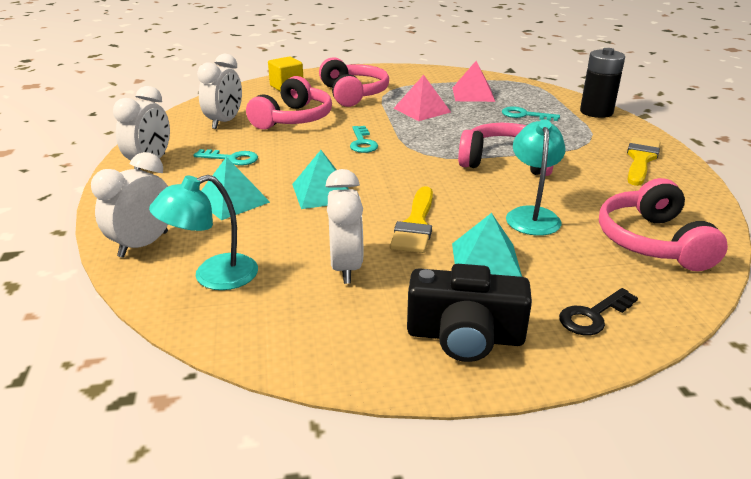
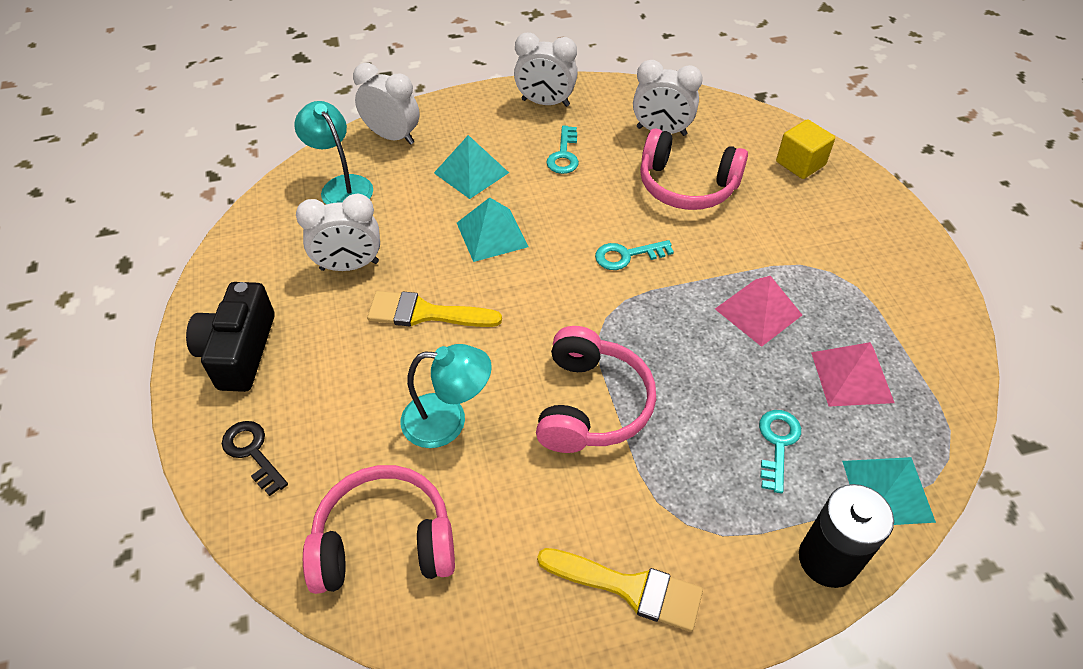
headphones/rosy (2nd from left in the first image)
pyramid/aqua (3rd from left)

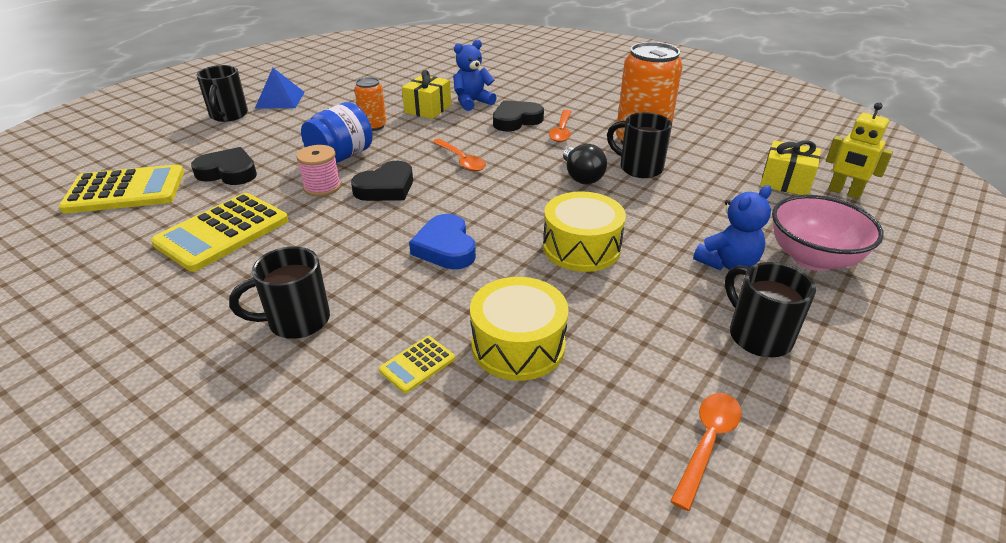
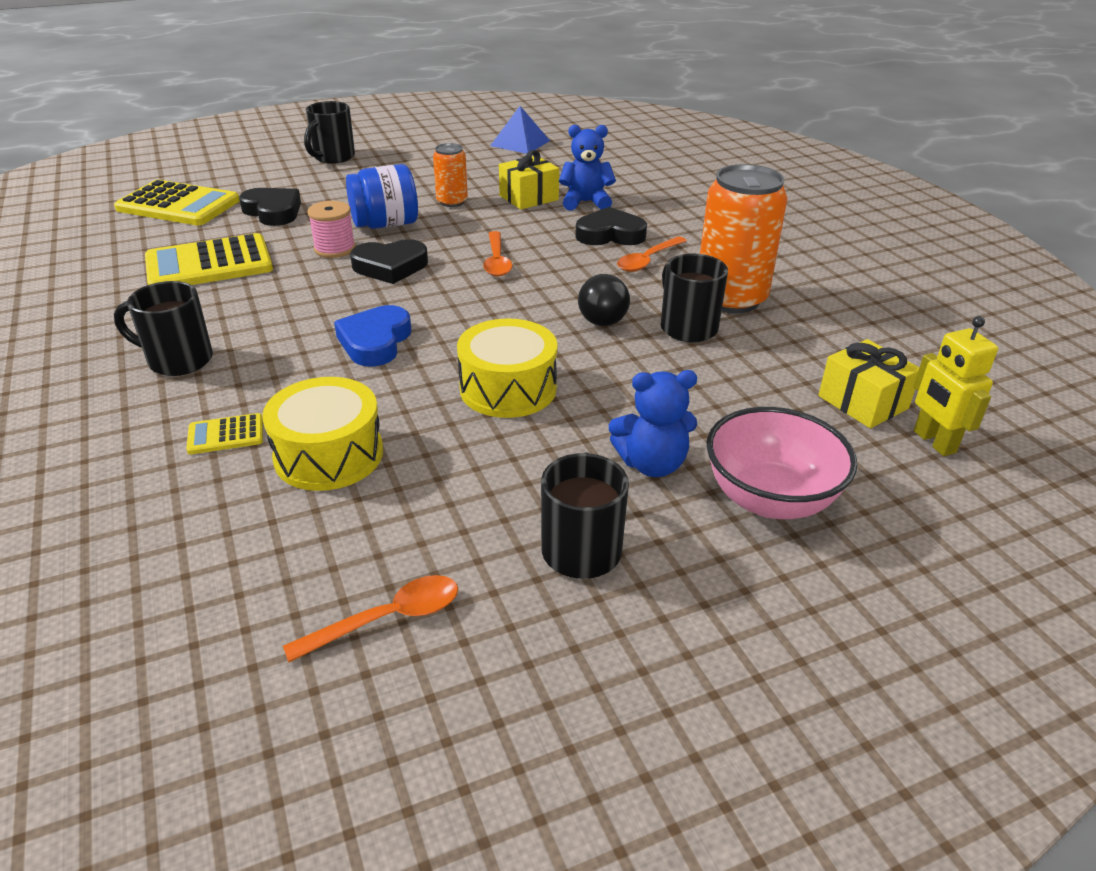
pyramid/royal blue

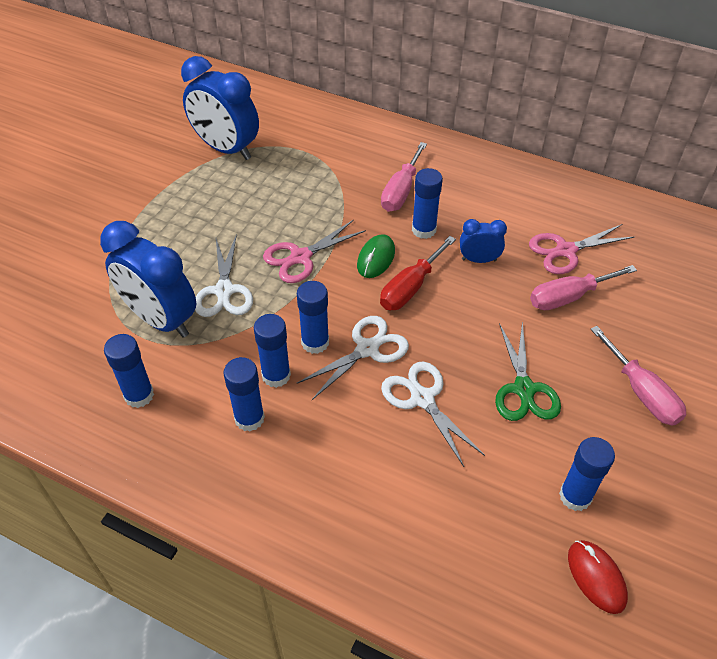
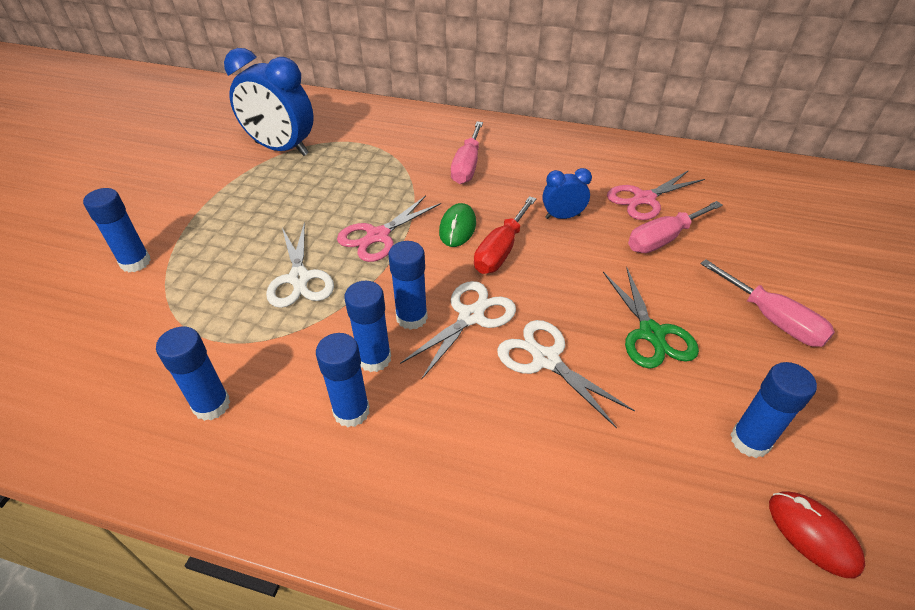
clock/royal blue (1st from left in the first image)
glue/royal blue (1st from left)

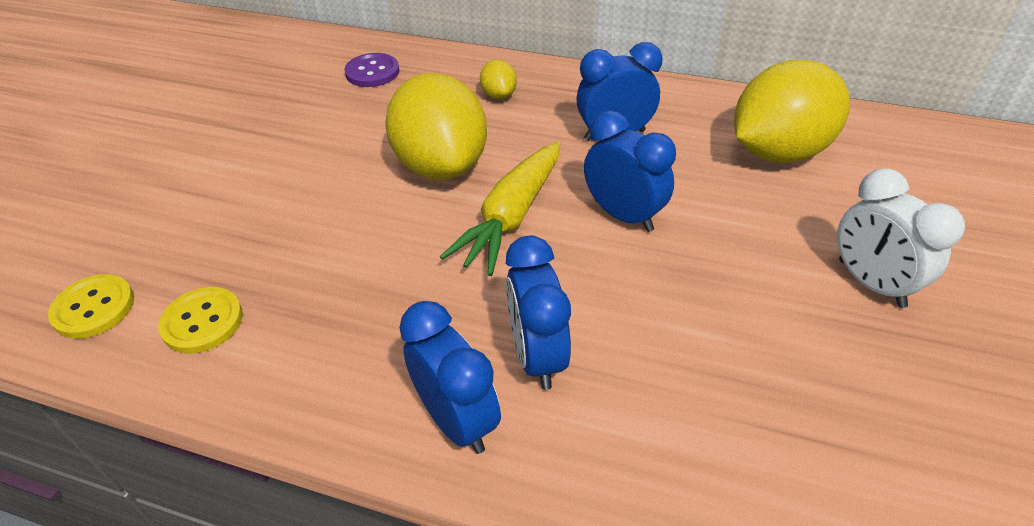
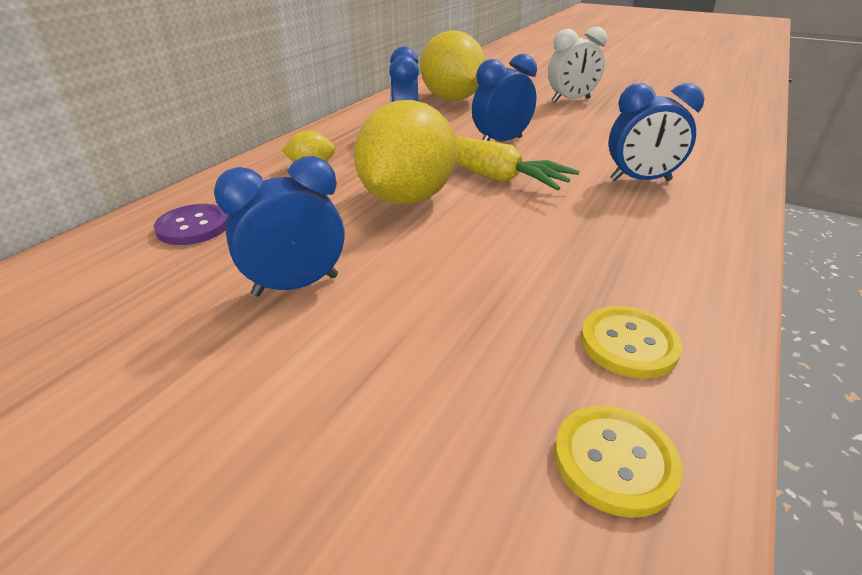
lemon/yellow (2nd from left)
clock/royal blue (1st from left)

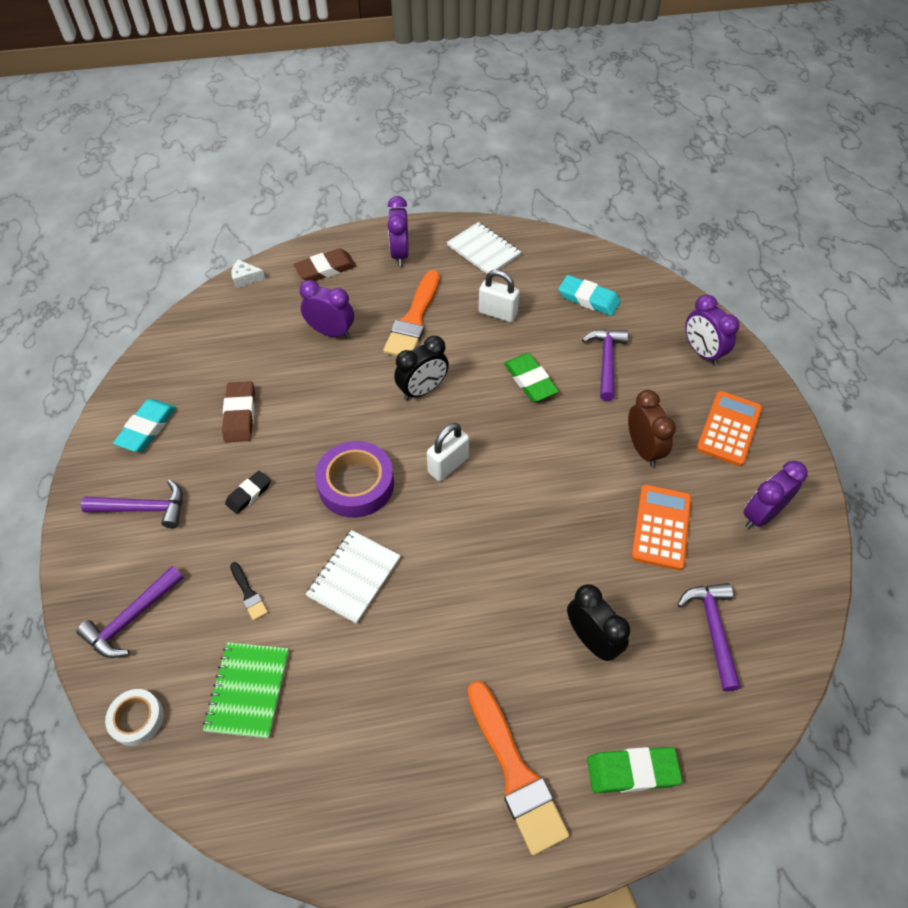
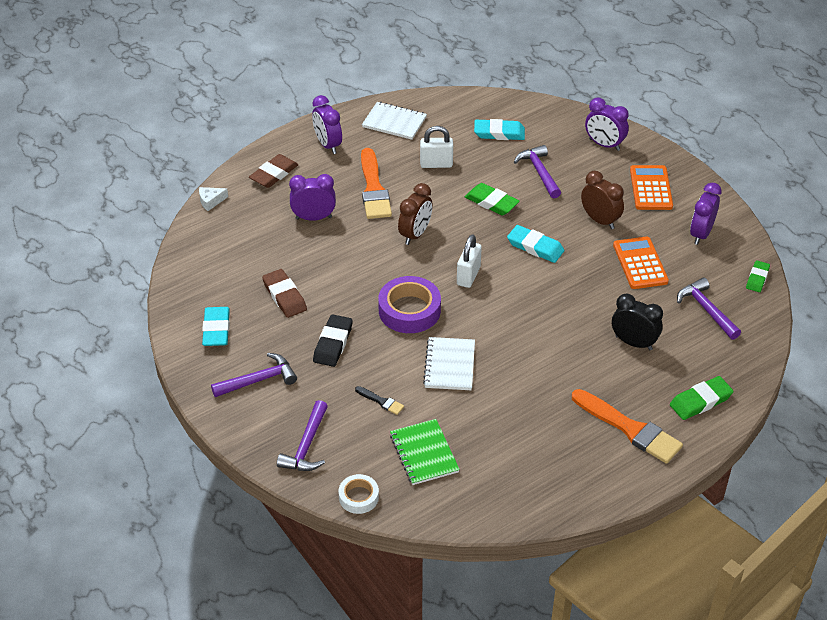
eraser/ebony
clock/brown (1st from left)
eraser/aqua (3rd from left)
eraser/leaf-green (3rd from left)

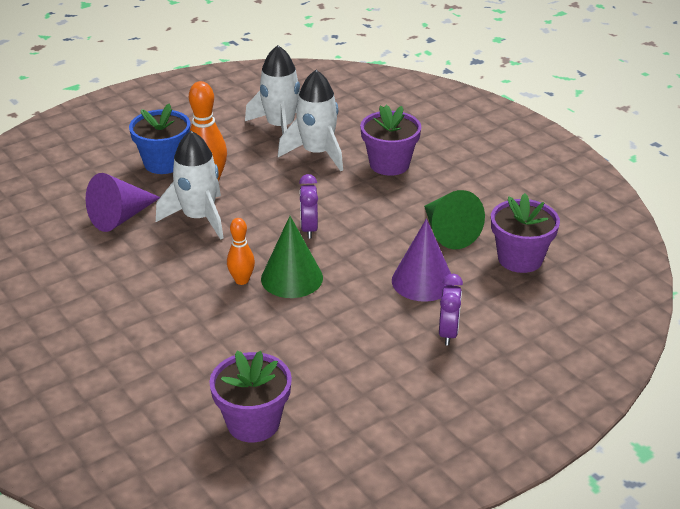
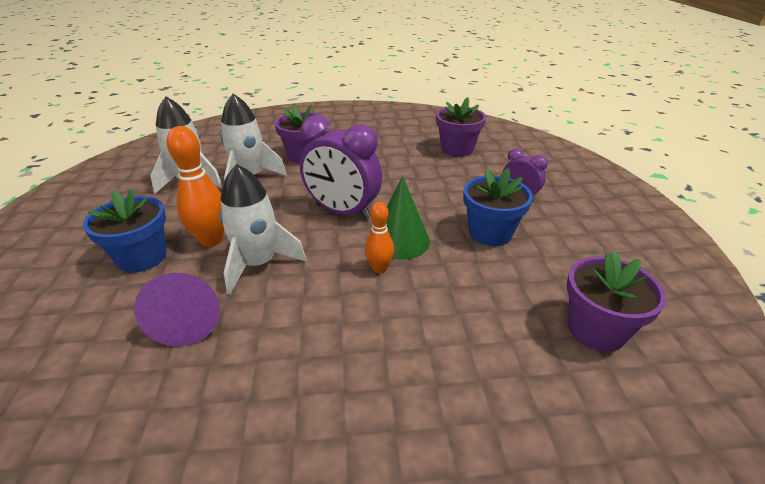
clock/royal purple (1st from left)
solid cone/royal purple (2nd from left in the first image)
solid cone/leaf-green (2nd from left in the first image)
flower pot/royal blue (2nd from left)

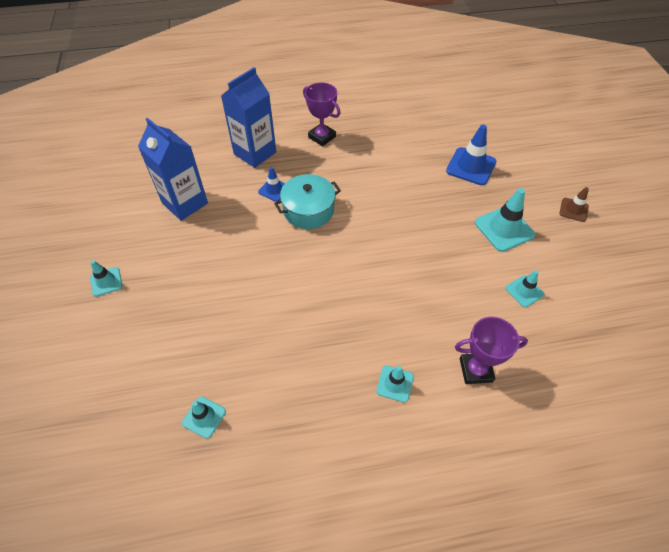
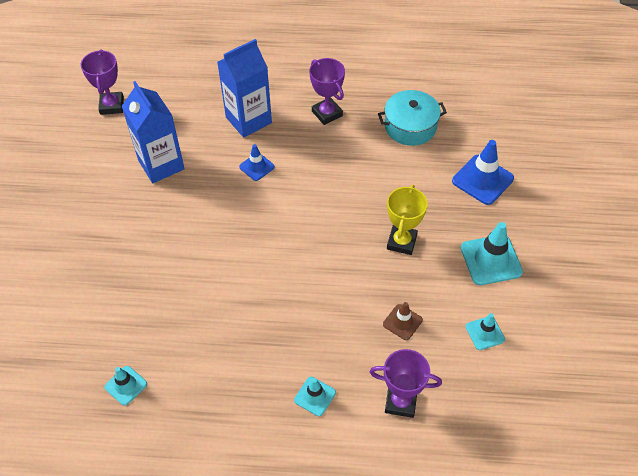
safety cone/aqua (1st from left in the first image)
stockpot/aqua
safety cone/brown
trophy/royal purple (1st from left)
trophy/yellow

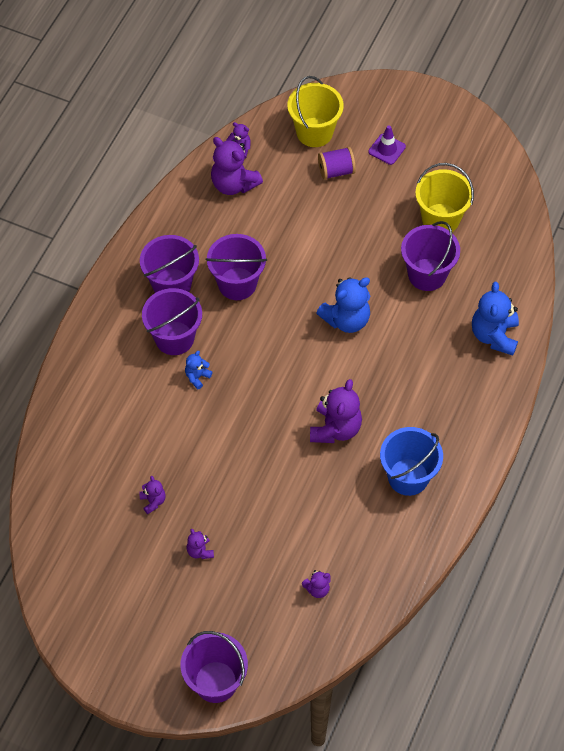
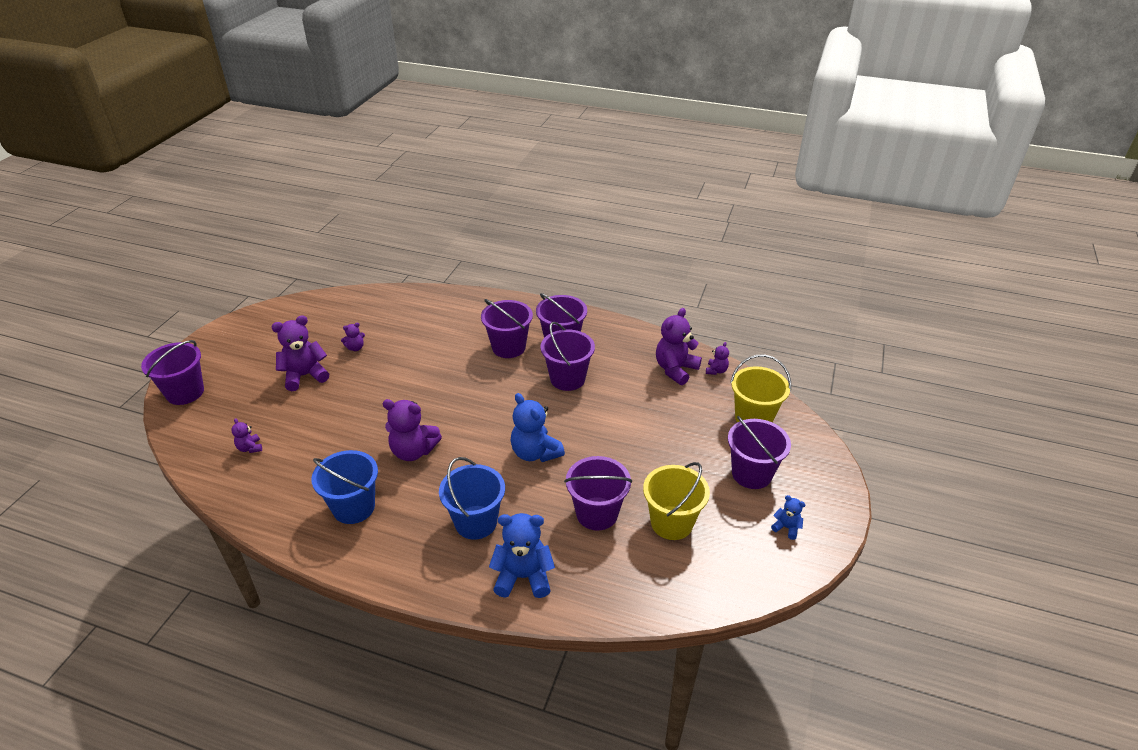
teddy/royal blue (3rd from left)
teddy/royal purple (2nd from left)
spool/royal purple
sand bucket/royal purple (6th from left)
sand bucket/royal blue (2nd from left)

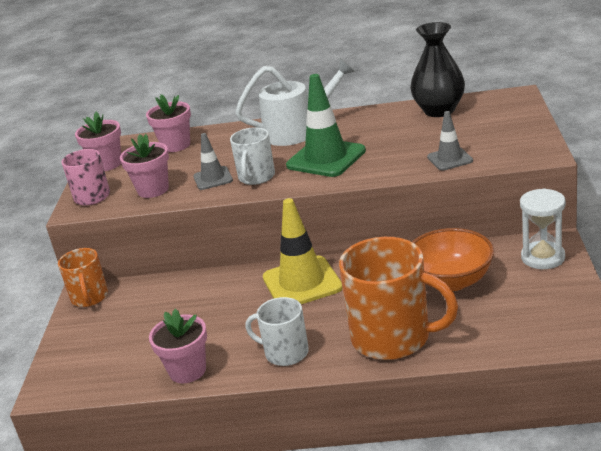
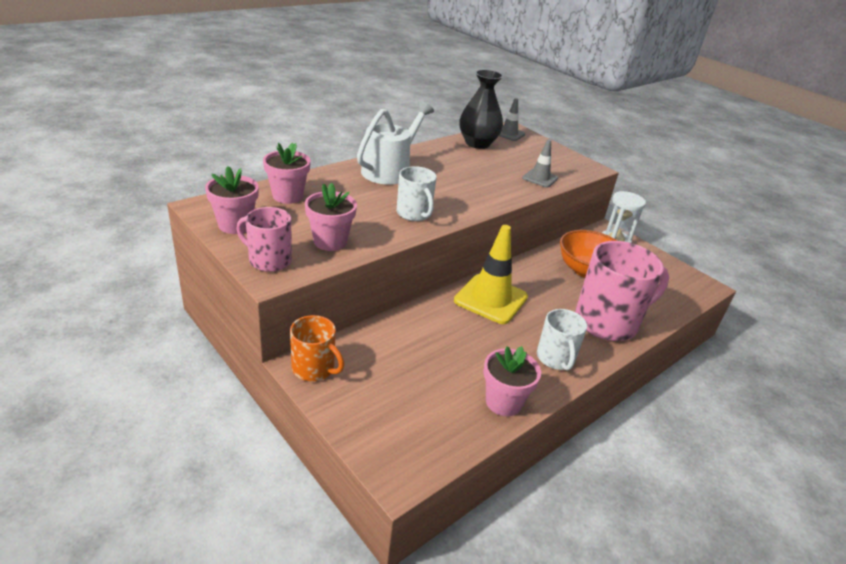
safety cone/grey (1st from left)
tea mug/white (2nd from left)
safety cone/leaf-green
tea mug/rosy (2nd from left)

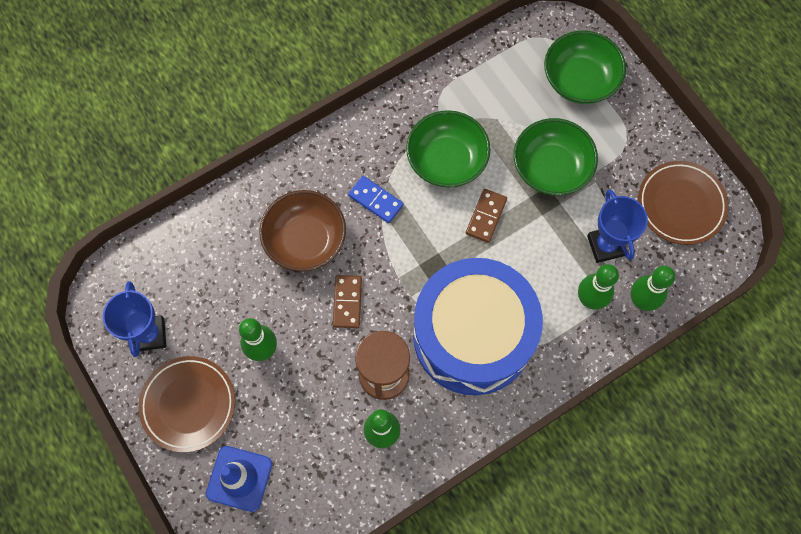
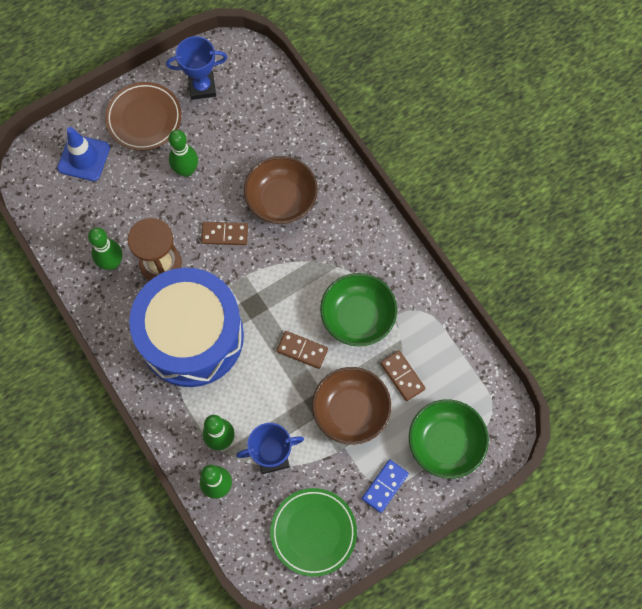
domino/royal blue
bowl/brown (2nd from left)
dinner plate/leaf-green
domino/brown (3rd from left)

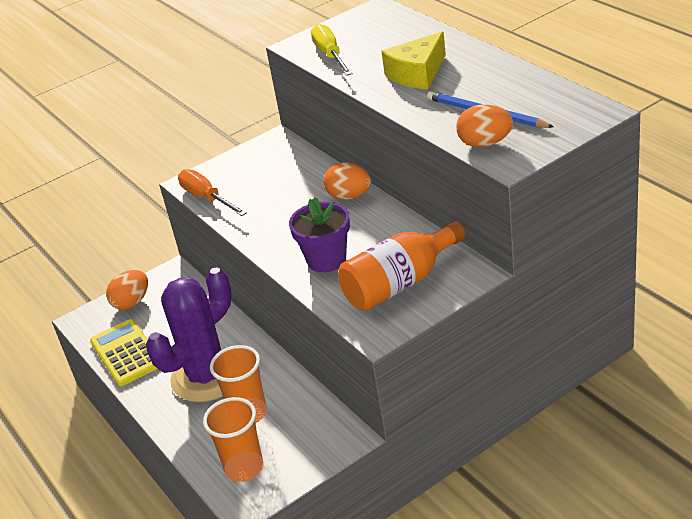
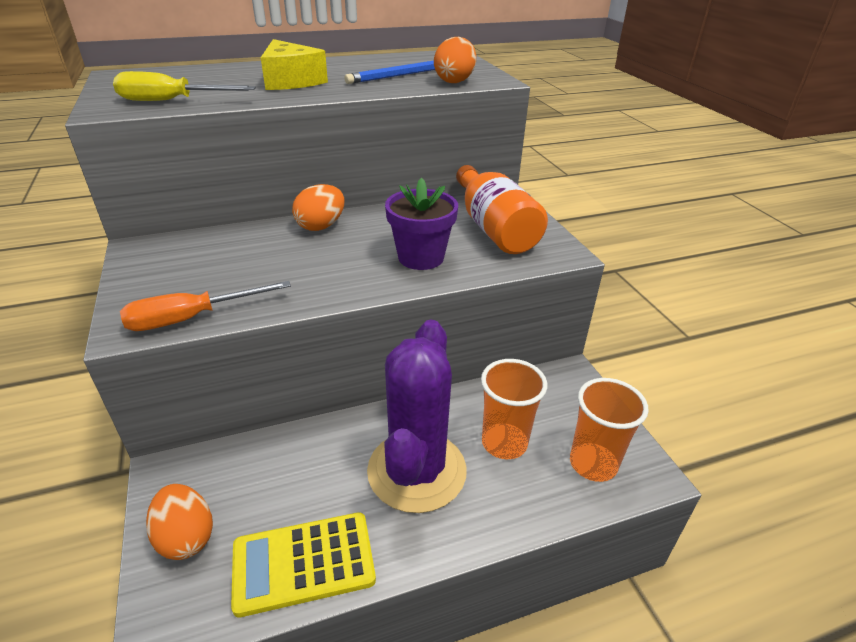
saguaro cactus/royal purple

